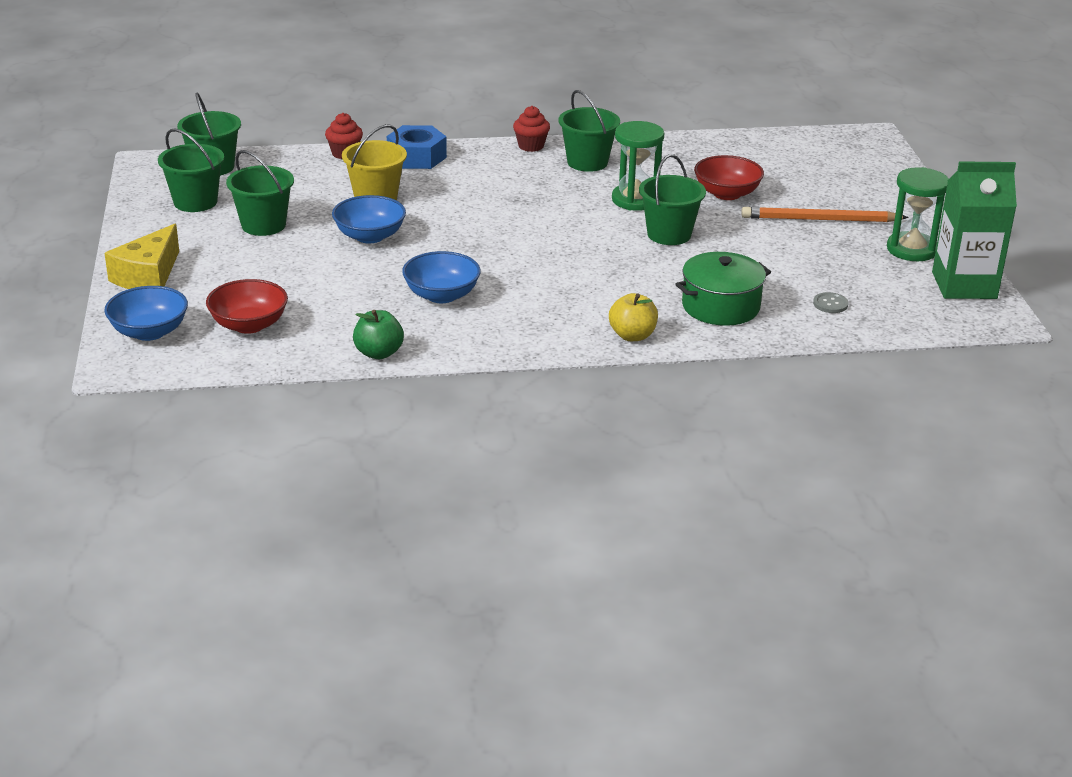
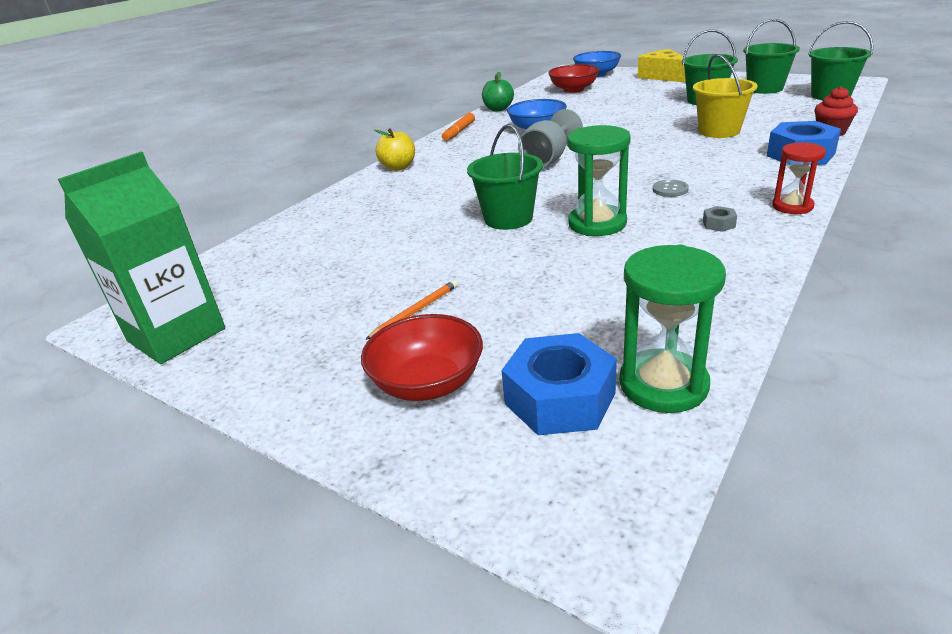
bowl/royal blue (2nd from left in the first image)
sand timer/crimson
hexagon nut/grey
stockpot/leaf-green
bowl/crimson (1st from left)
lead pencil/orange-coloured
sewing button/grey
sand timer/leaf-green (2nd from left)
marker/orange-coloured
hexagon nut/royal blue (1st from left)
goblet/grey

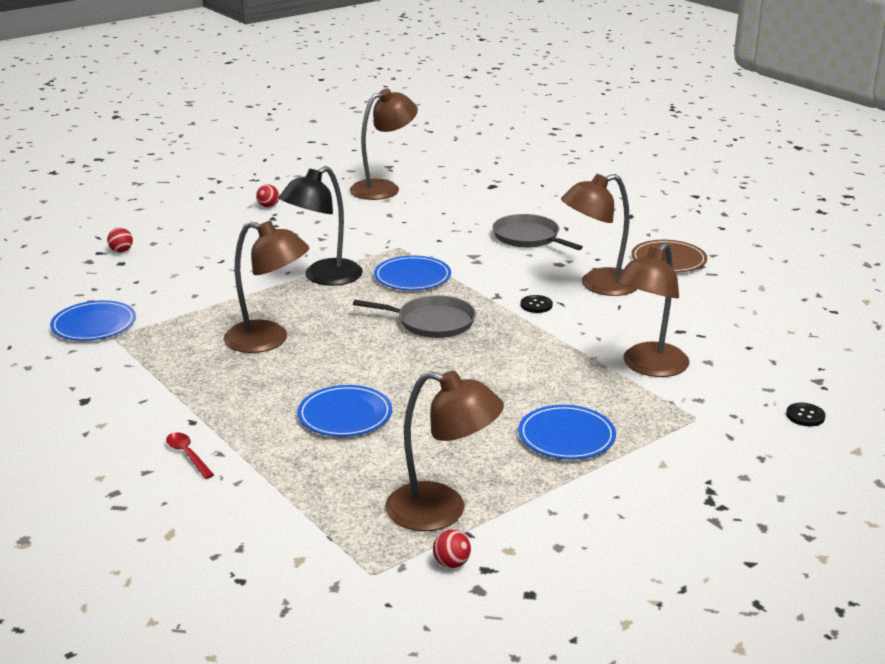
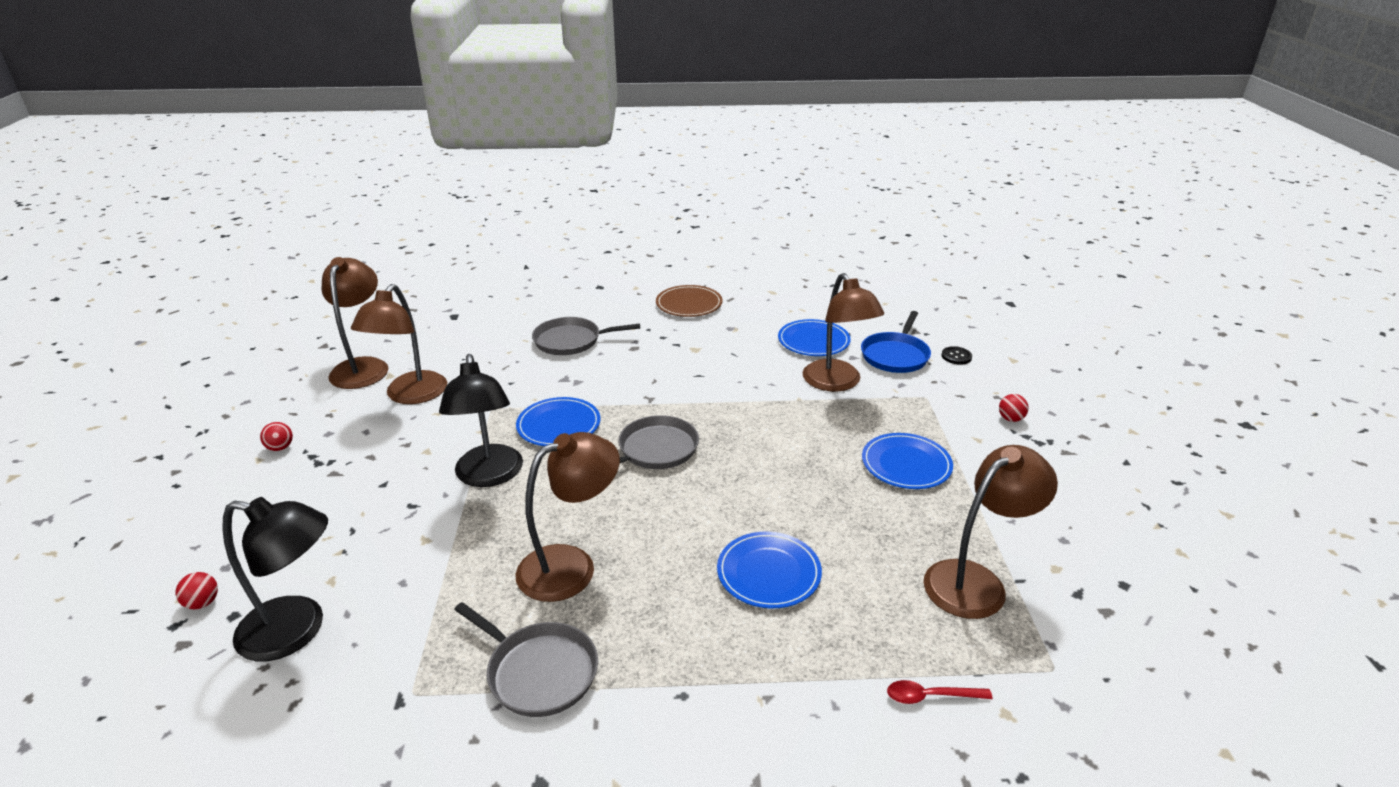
dinner plate/royal blue (3rd from left)
tablespoon/crimson
ball/crimson (3rd from left)
sewing button/ebony (1st from left in the first image)
lamp/brown (2nd from left)
lamp/ebony (1st from left)
pan/grey (1st from left)
pan/royal blue

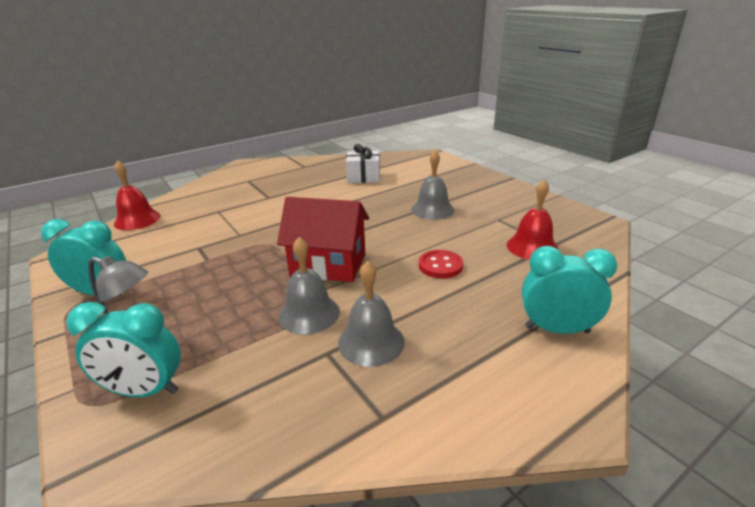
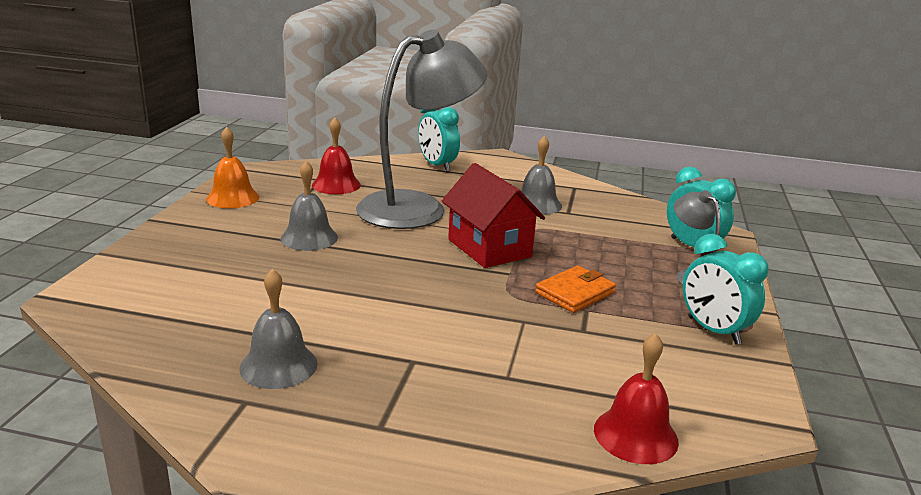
school bell/grey (1st from left)
gift/white
lamp/grey (1st from left)
school bell/orange-coloured
billfold/orange-coloured

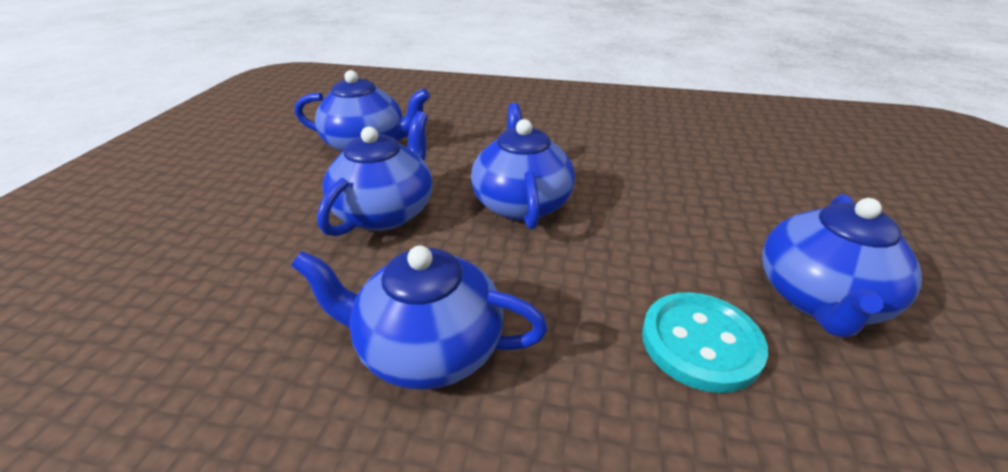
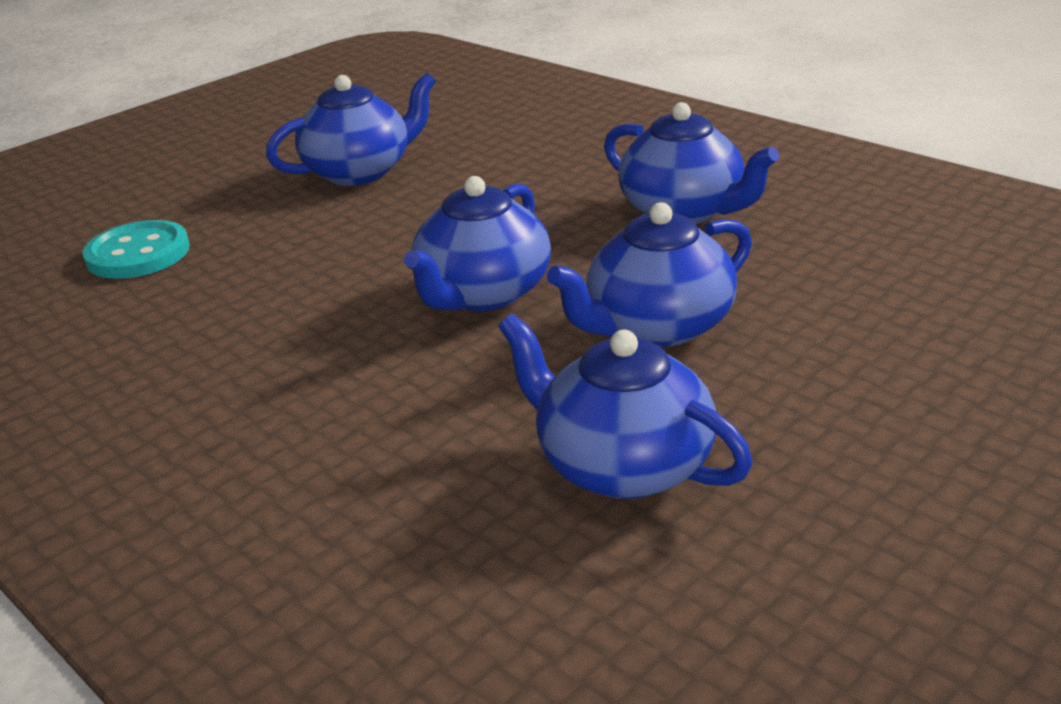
sewing button/aqua

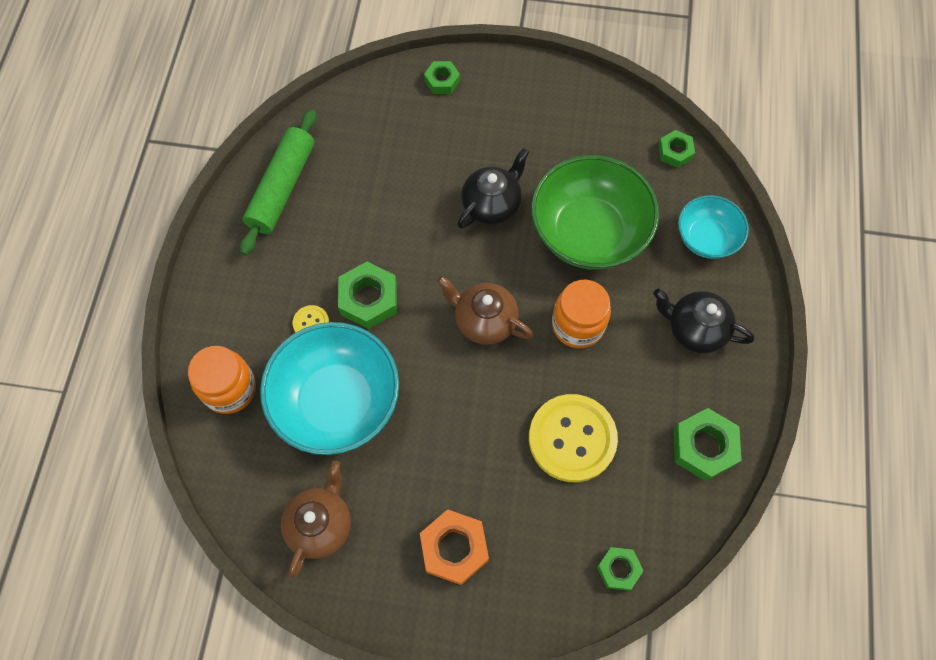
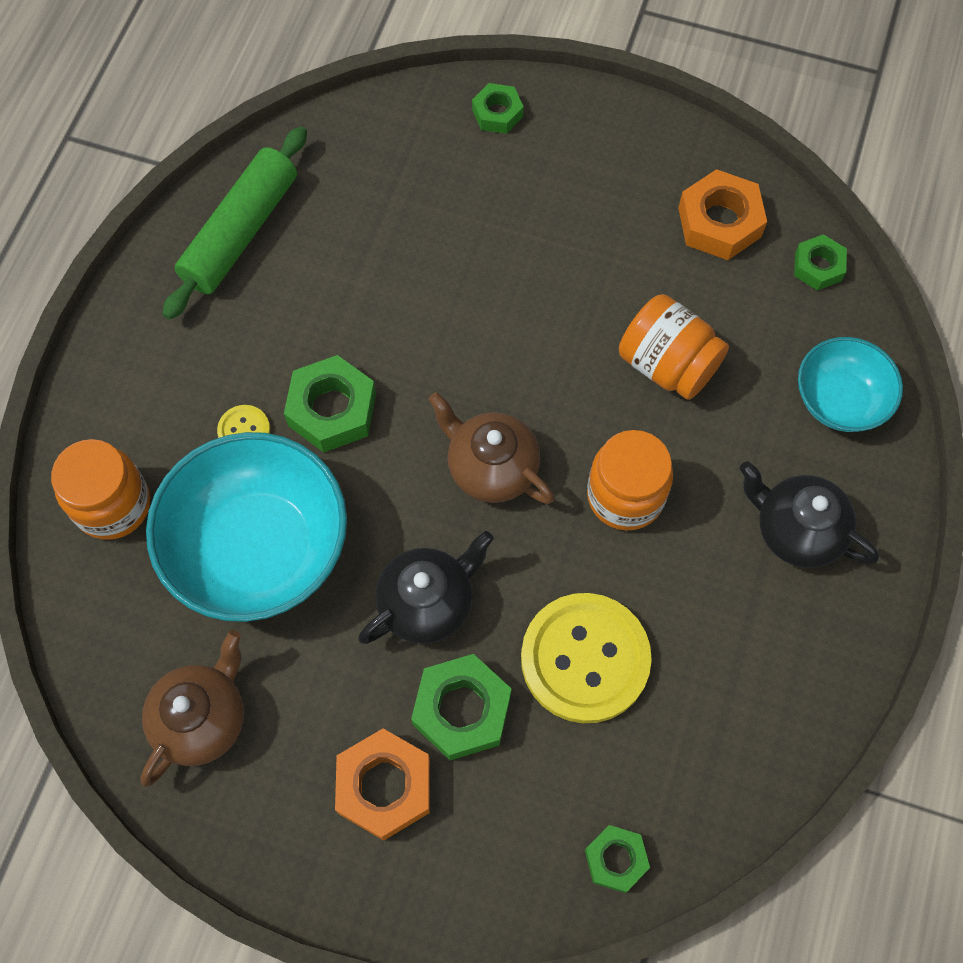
teapot/ebony (1st from left)
jam jar/orange-coloured (3rd from left)
hexagon nut/leaf-green (2nd from left)
hexagon nut/orange-coloured (2nd from left)

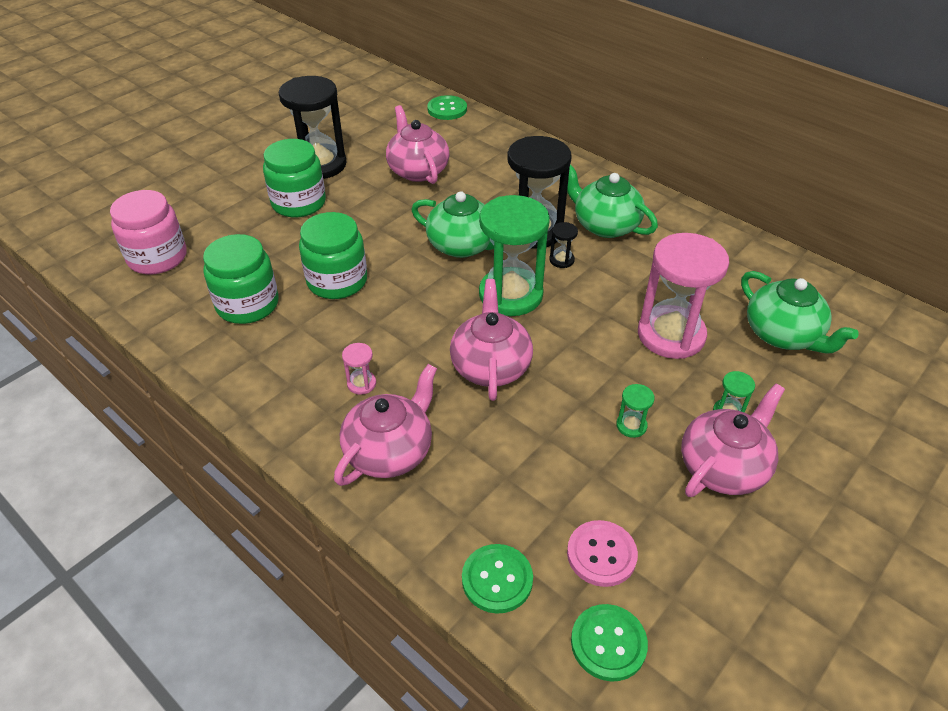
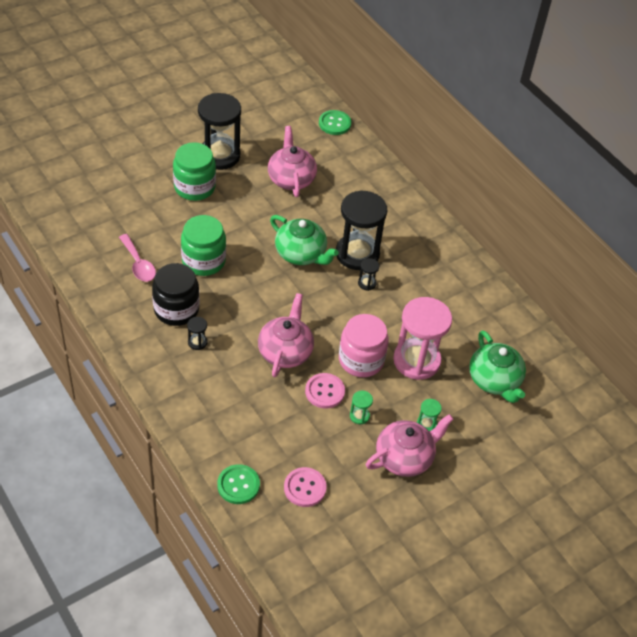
jam jar/rosy
tablespoon/rosy
teapot/rosy (1st from left in the first image)
sand timer/ebony (1st from left)
sand timer/leaf-green (1st from left in the first image)
teapot/leaf-green (2nd from left in the first image)
sewing button/leaf-green (3rd from left in the first image)
jam jar/ebony
sewing button/rosy (2nd from left)

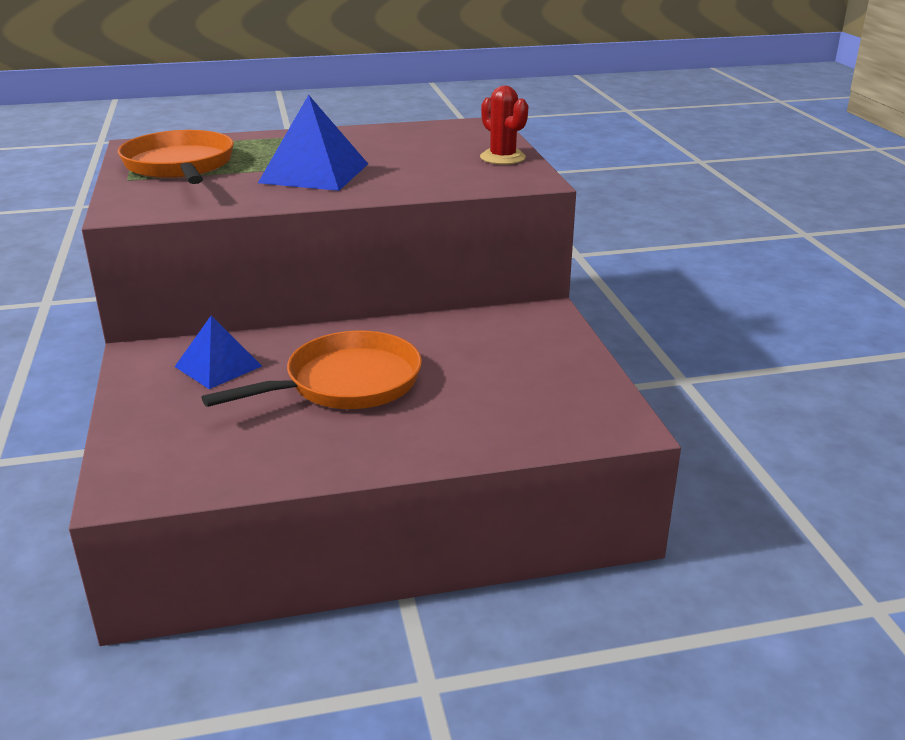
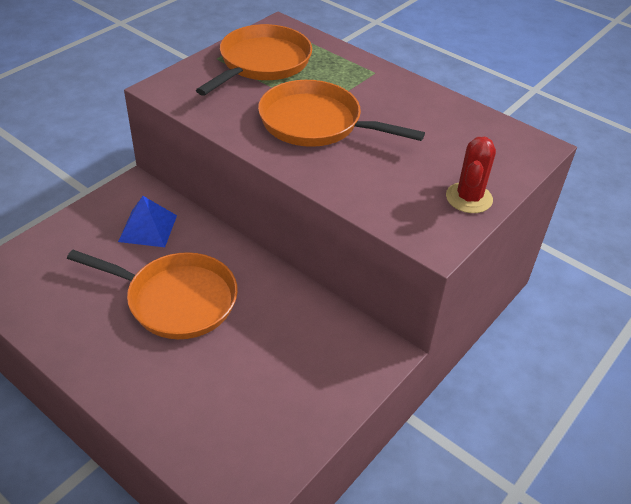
pan/orange-coloured (3rd from left)

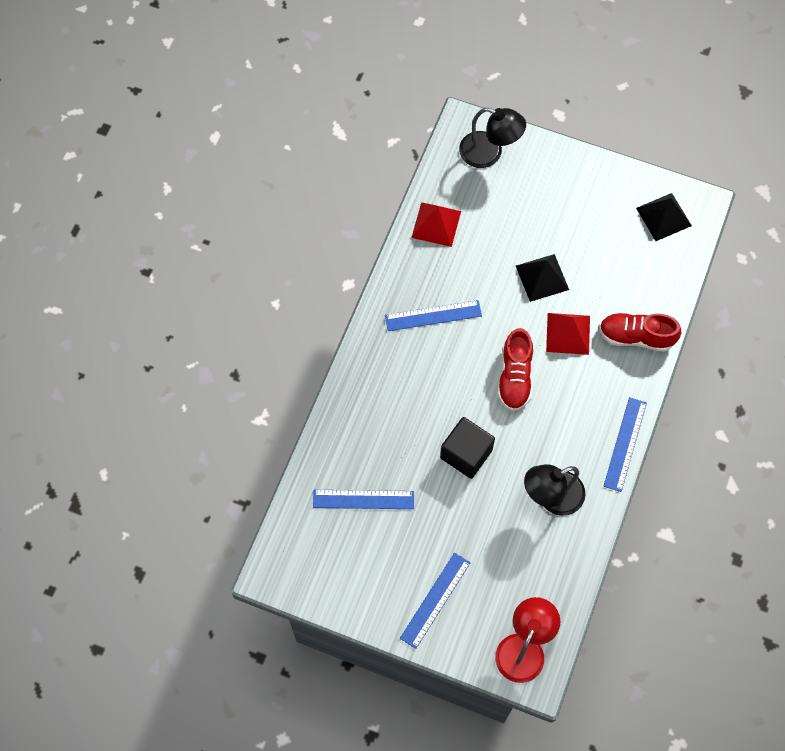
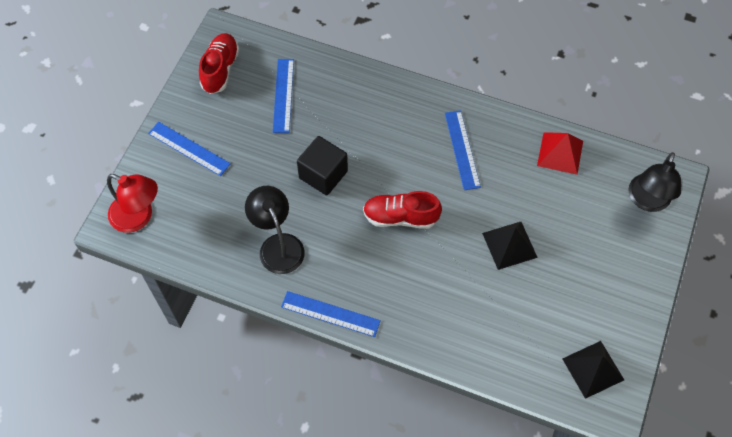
pyramid/crimson (2nd from left in the first image)
shoe/crimson (1st from left)

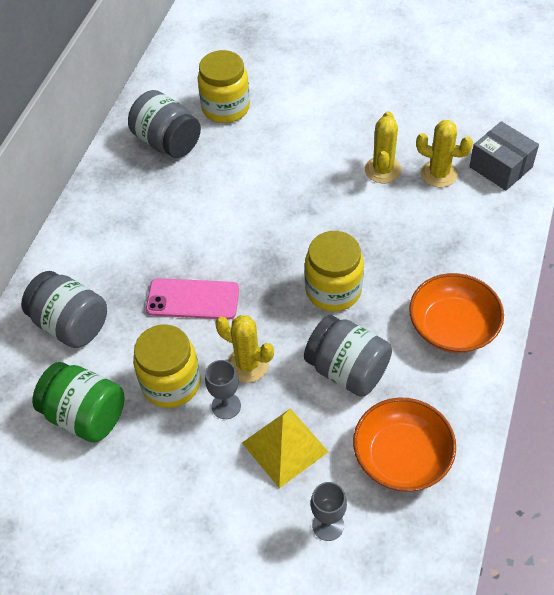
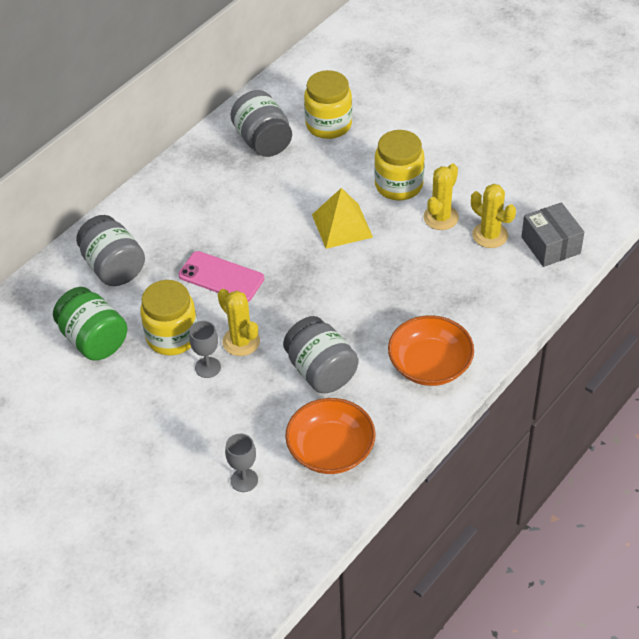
pyramid/yellow
jam jar/yellow (3rd from left)

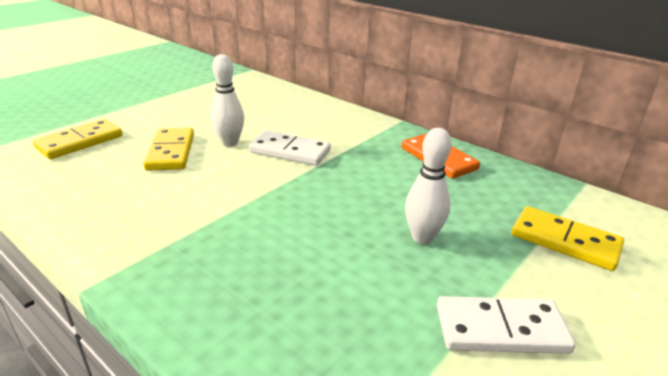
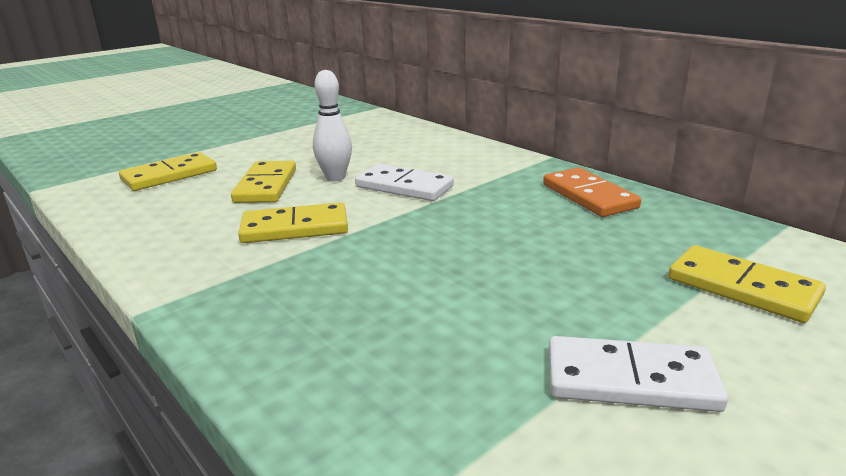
tenpin/white (2nd from left in the first image)
domino/yellow (3rd from left)

